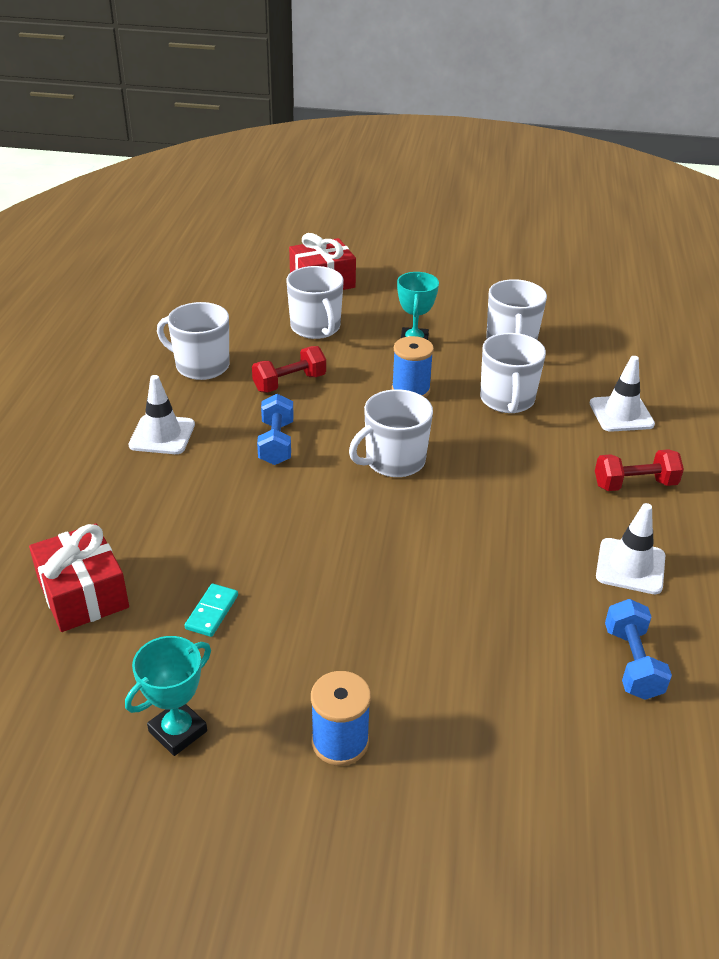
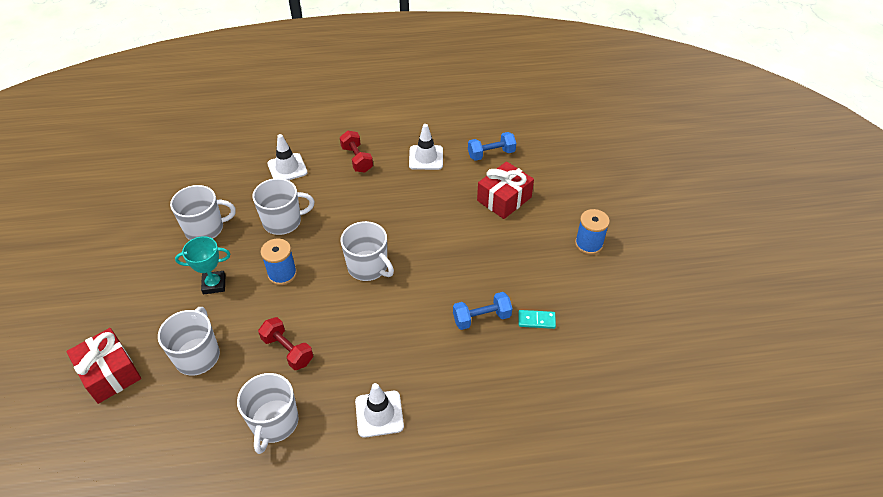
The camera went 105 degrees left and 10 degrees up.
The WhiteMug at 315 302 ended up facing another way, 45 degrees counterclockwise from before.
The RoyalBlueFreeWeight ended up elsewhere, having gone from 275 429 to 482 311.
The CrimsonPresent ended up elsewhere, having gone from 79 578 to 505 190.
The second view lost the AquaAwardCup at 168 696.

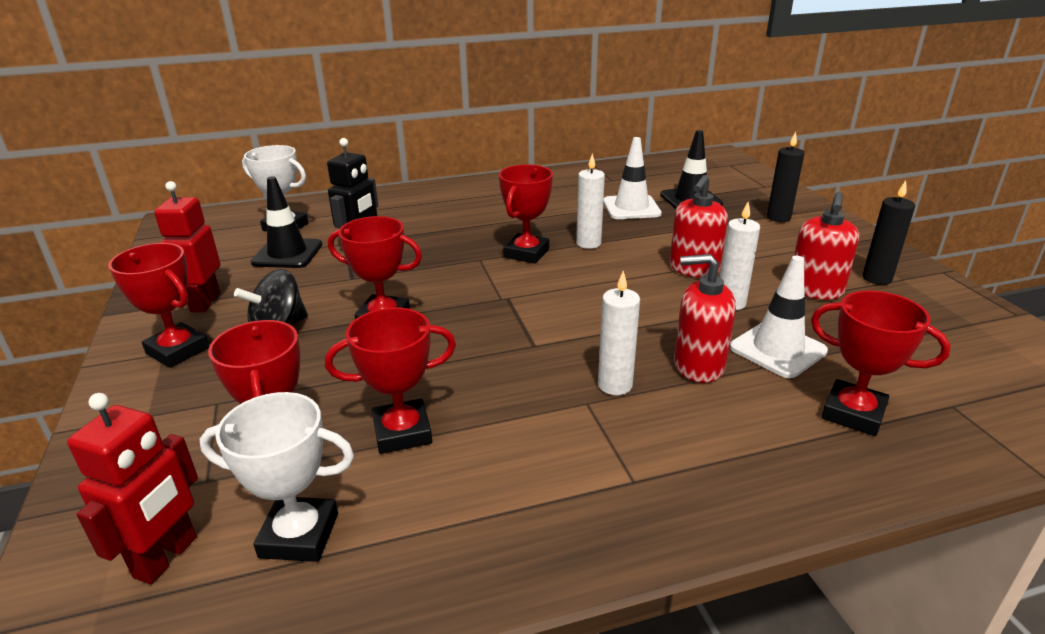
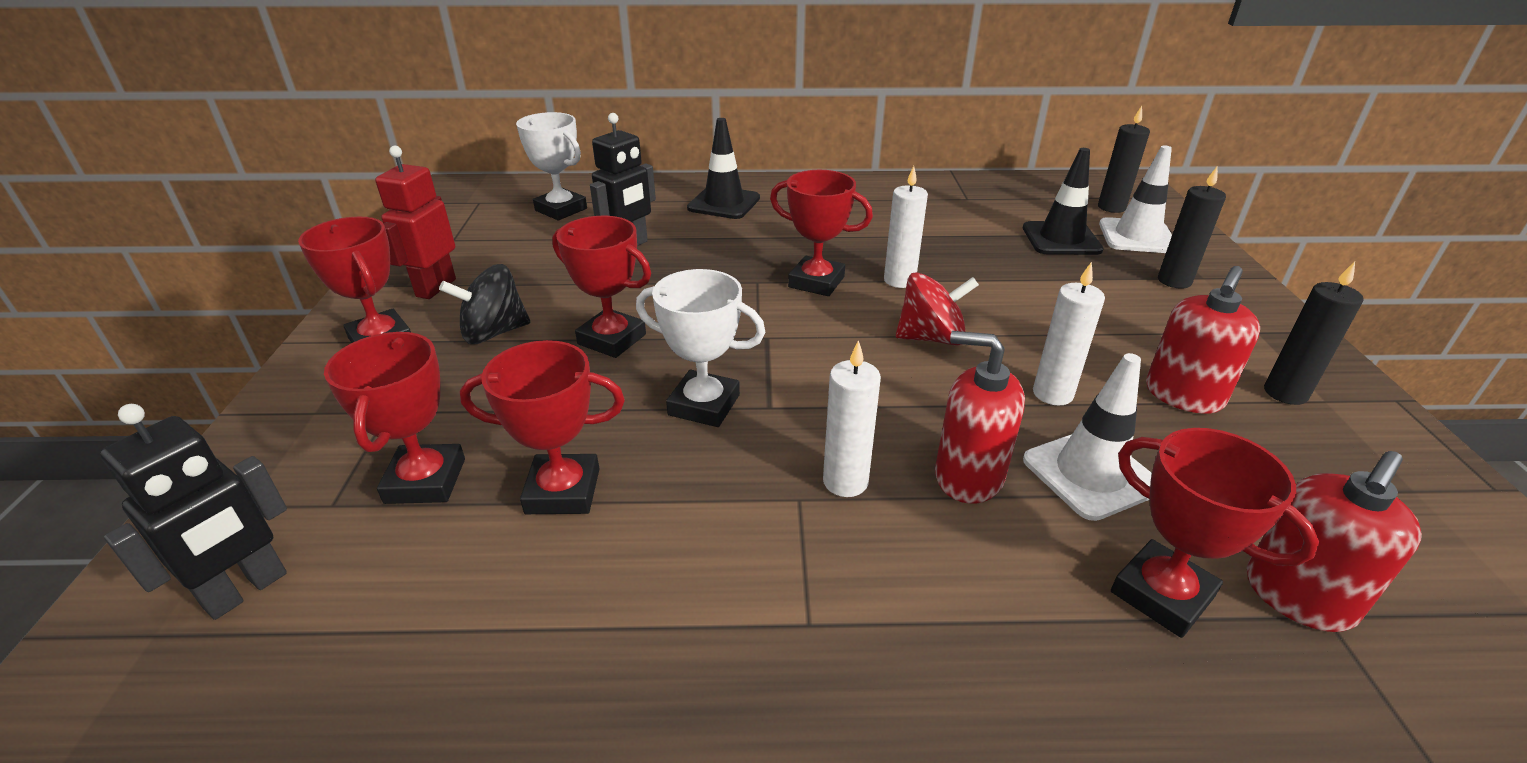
The camera went 15 degrees right and 5 degrees up.
What was the CrimsonRobotFigure at 132 488 turned into the BlackRobotFigure at 193 512.
The WhiteAwardCup ended up elsewhere, having gone from 276 477 to 701 348.
The BlackSafetyCone ended up elsewhere, having gone from 287 222 to 723 168.
The CrimsonAwardCup at 526 214 ended up facing another way, 75 degrees clockwise from before.
The second view gained the CrimsonWhirligig at 937 309.
The second view gained the BlackPillarCandle at 1124 159.
The WhiteSafetyCone ended up elsewhere, having gone from 632 178 to 1135 199.
The CrimsonSoapDispenser ended up elsewhere, having gone from 698 226 to 1334 541.

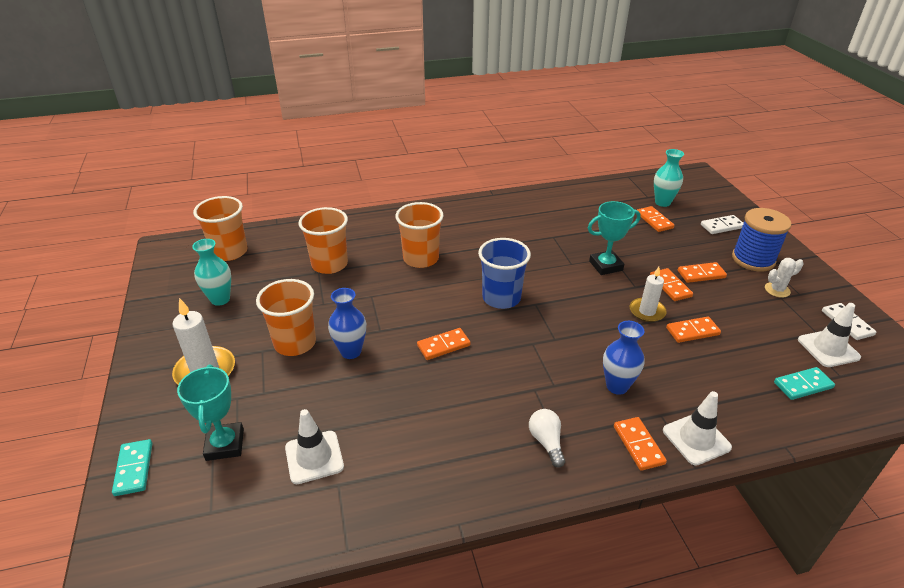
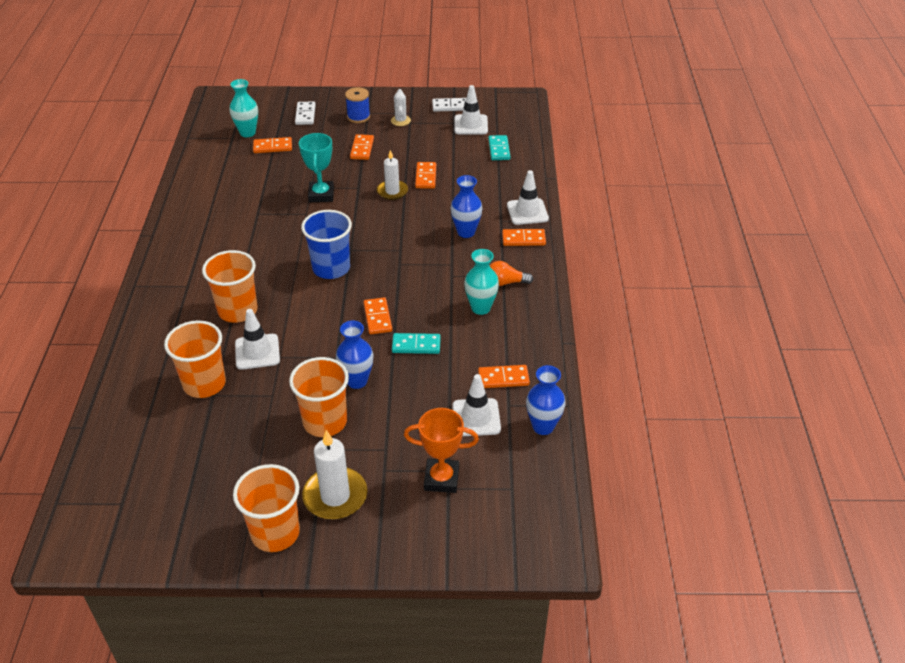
The camera went 75 degrees left and 5 degrees up.
The OrangeColouredTumbler ended up elsewhere, having gone from 220 228 to 266 508.
The second view gained the WhiteSafetyCone at 257 339.
The size of the RoyalBlueBobbin at 762 240 changed by a factor of 0.64.
The AquaDominoPiece ended up elsewhere, having gone from 132 467 to 416 343.
What was the AquaAwardCup at 210 413 turned into the OrangeColouredAwardCup at 441 450.
The AquaVase ended up elsewhere, having gone from 211 272 to 481 282.
The OrangeColouredDominoPiece ended up elsewhere, having gone from 671 284 to 504 376.
What was the WhiteLightBulb at 547 438 turned into the OrangeColouredLightBulb at 512 273.
The second view gained the RoyalBlueVase at 545 400.

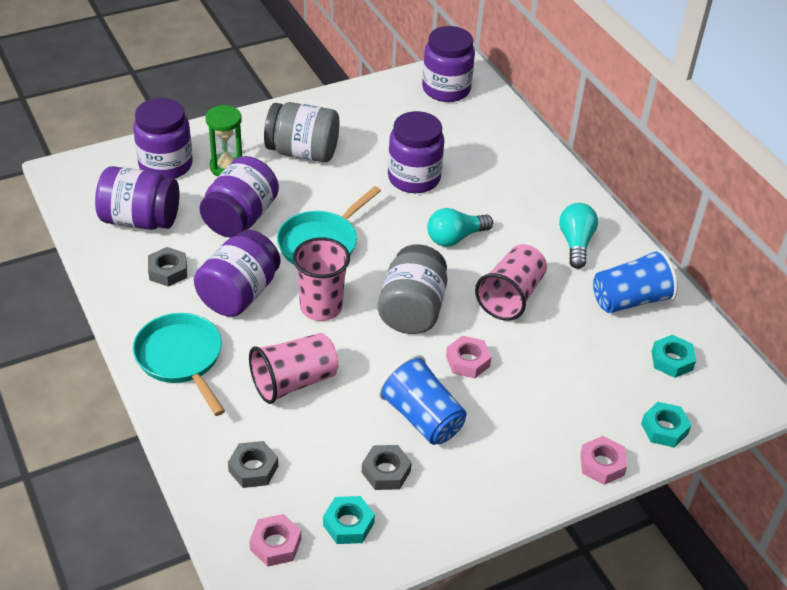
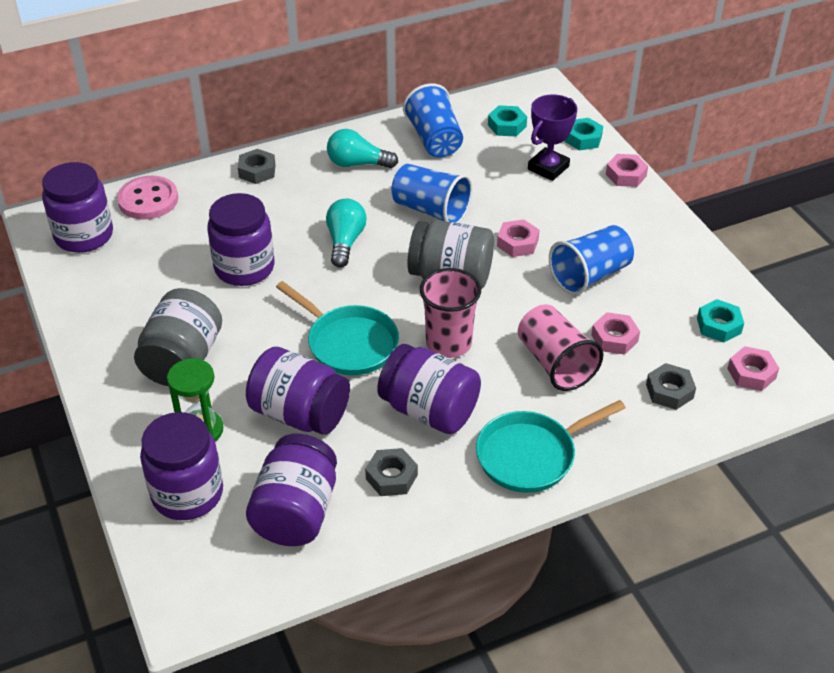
The camera went 85 degrees left and 0 degrees up.
The second view gained the RosyShirtButton at 147 198.
The GrayHexagonNut ended up elsewhere, having gone from 387 467 to 257 166.
The AquaLightBulb at 460 227 ended up facing another way, 150 degrees counterclockwise from before.
What was the RosyTumbler at 511 282 turned into the RoyalBlueTumbler at 432 193.
The second view gained the VioletAwardCup at 552 137.
The second view gained the RosyHexagonNut at 615 333.

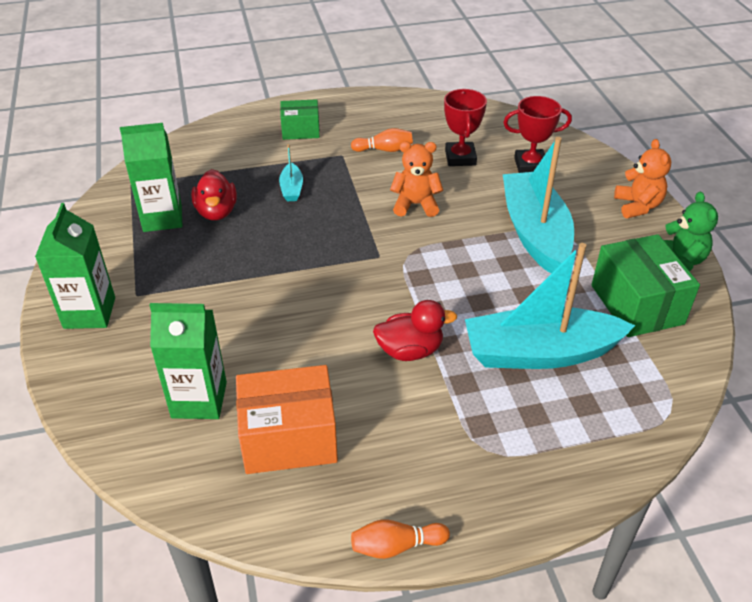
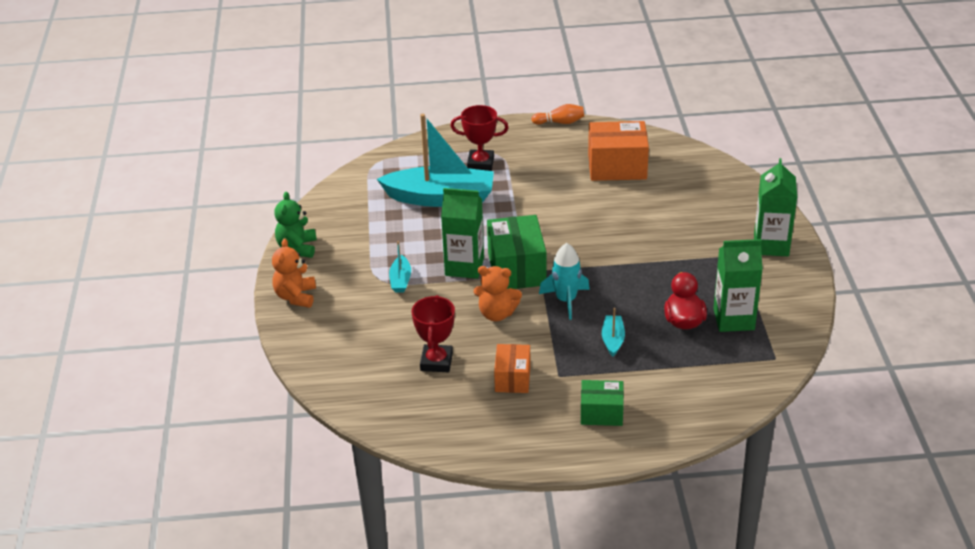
The camera went 170 degrees left and 5 degrees down.
The size of the AquaToyBoat at 538 205 changed by a factor of 0.42.
The LeafGreenCarton ended up elsewhere, having gone from 188 361 to 462 233.
The CrimsonAwardCup ended up elsewhere, having gone from 537 134 to 480 138.
The LeafGreenBox ended up elsewhere, having gone from 646 285 to 517 252.
Where the OrangeColouredTenpin stood at 382 140, the OrangeColouredBox came to stand at 512 368.
The second view gained the AquaSpaceship at 564 281.
The second view lost the CrimsonDuck at 415 330.

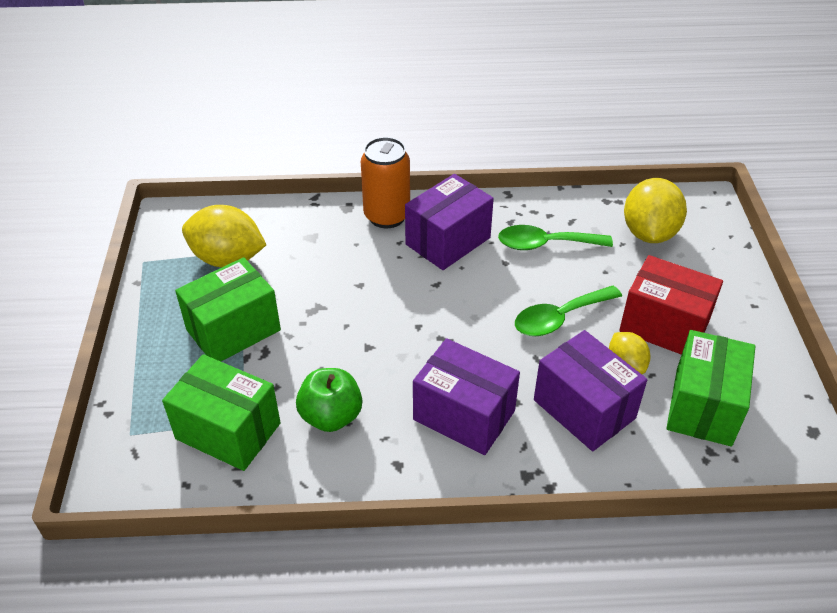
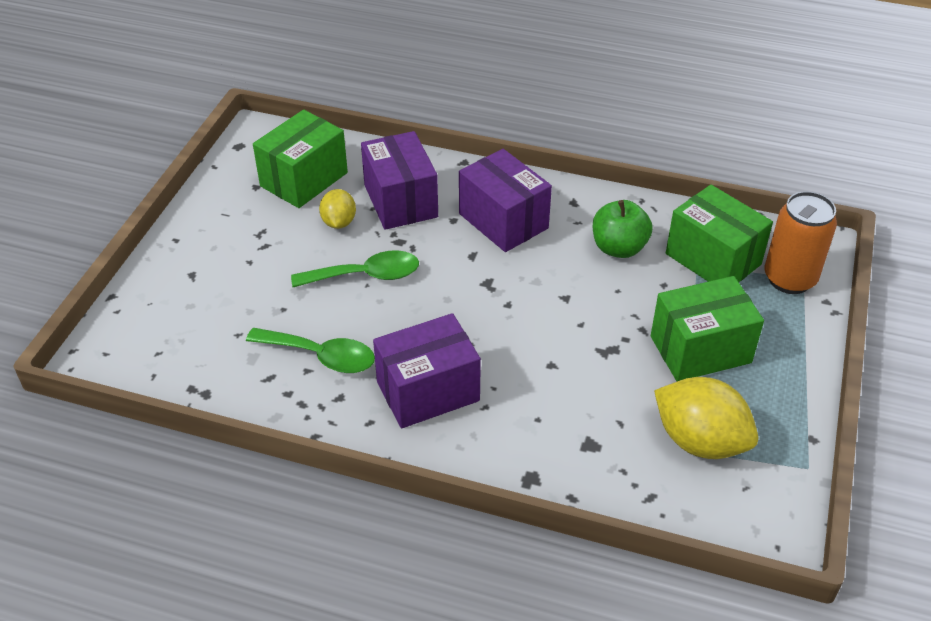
The camera went 160 degrees left and 0 degrees up.
The OrangeColouredSodaCan ended up elsewhere, having gone from 385 182 to 801 242.
The second view lost the CrimsonBox at 671 305.
The second view lost the YellowToyLemon at 655 210.

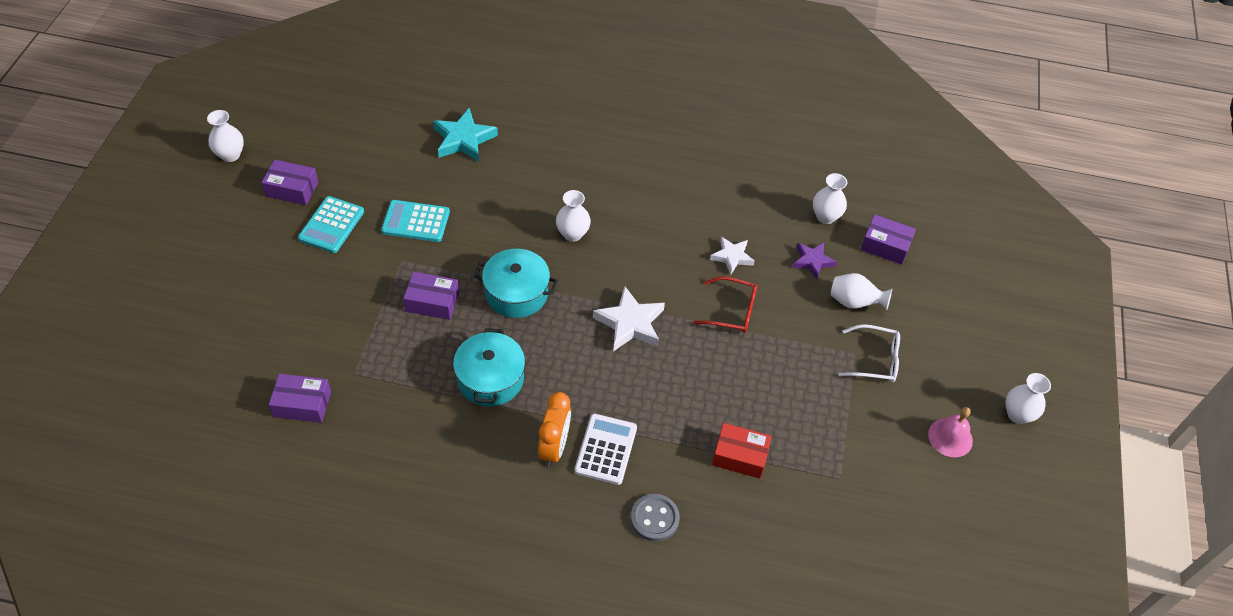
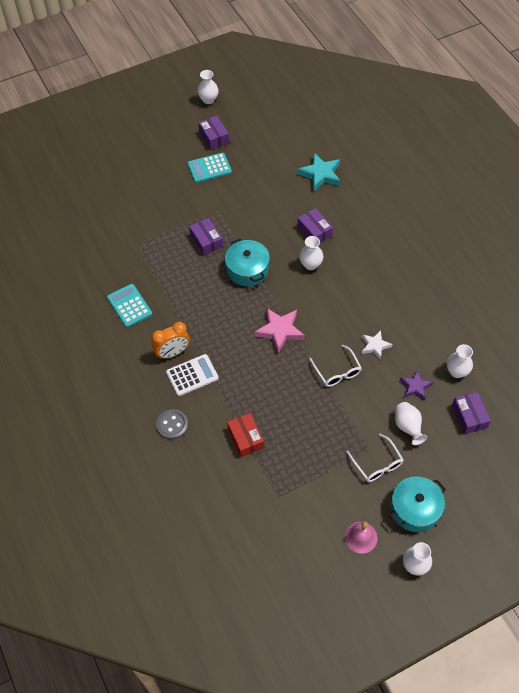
The camera went 55 degrees right and 5 degrees up.
The AquaAddingMachine ended up elsewhere, having gone from 415 221 to 129 306.
What was the WhiteFivePointedStar at 629 318 turned into the RosyFivePointedStar at 279 330.
The VioletBox ended up elsewhere, having gone from 300 398 to 315 225.
What was the CrimsonSpectacles at 725 304 turned into the WhiteSpectacles at 335 366.
The AquaCookingPot ended up elsewhere, having gone from 489 367 to 418 504.

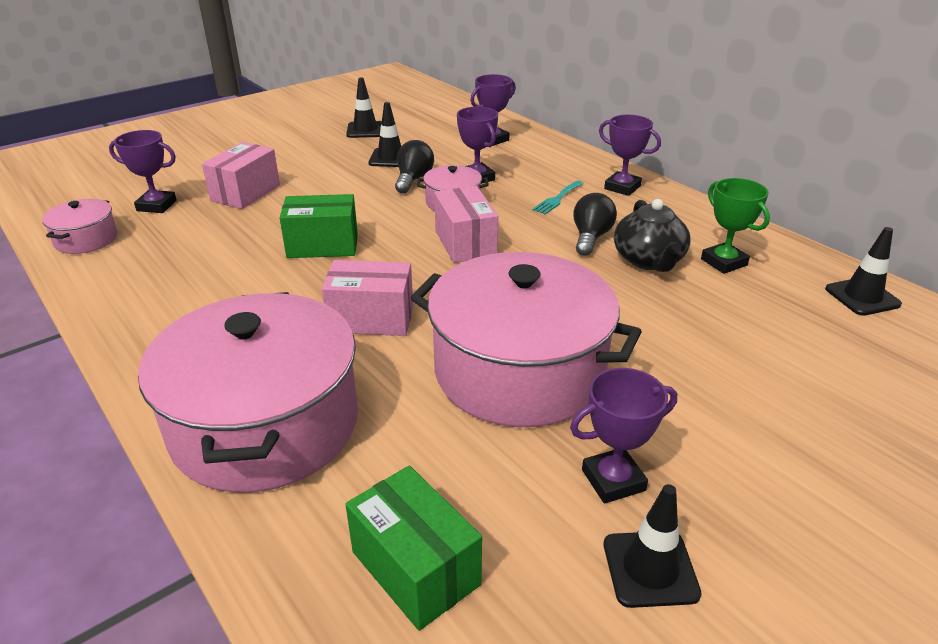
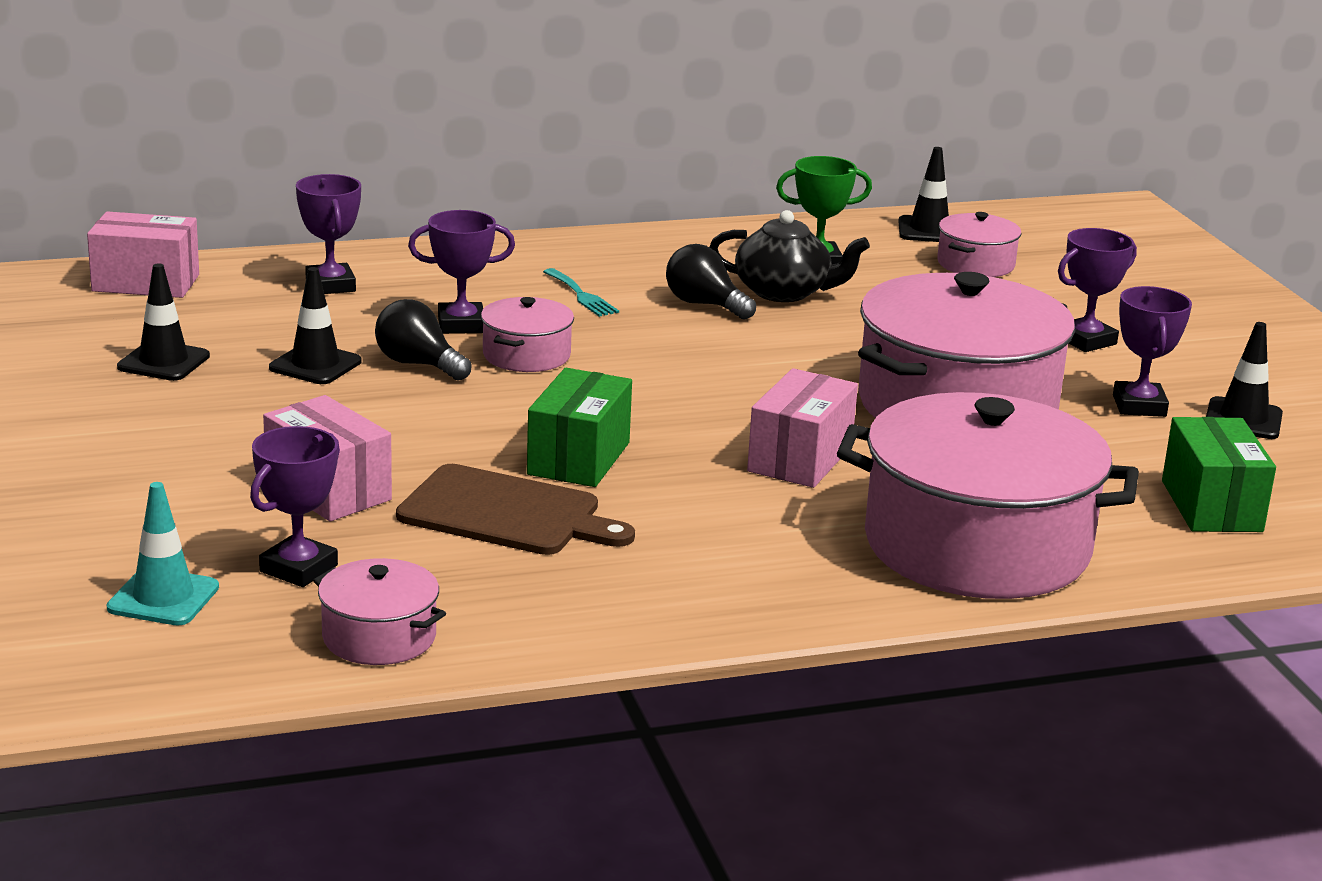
The camera went 70 degrees left and 10 degrees down.
The RosyBox ended up elsewhere, having gone from 466 224 to 143 254.
The second view gained the AquaSafetyCone at 163 554.
The second view gained the RussetBreadBoard at 515 509.
The second view gained the RosyCookingPot at 979 244.
The VioletAwardCup ended up elsewhere, having gone from 630 155 to 1097 290.
The LeafGreenBox at 413 548 ended up facing another way, 75 degrees counterclockwise from before.

